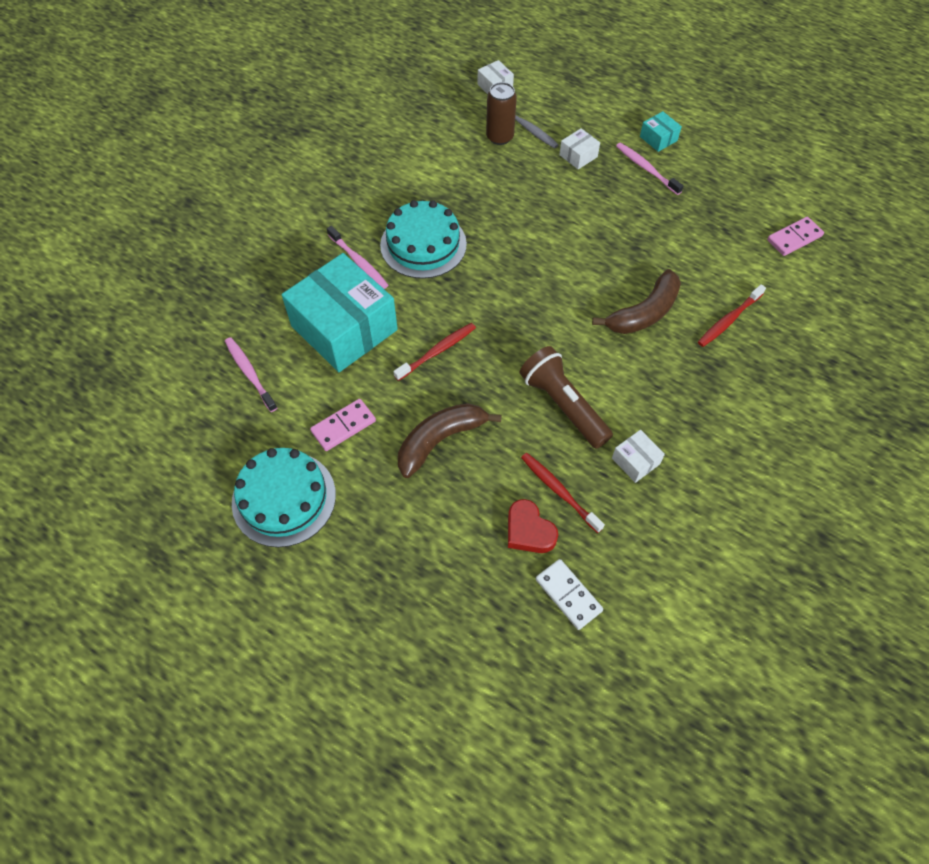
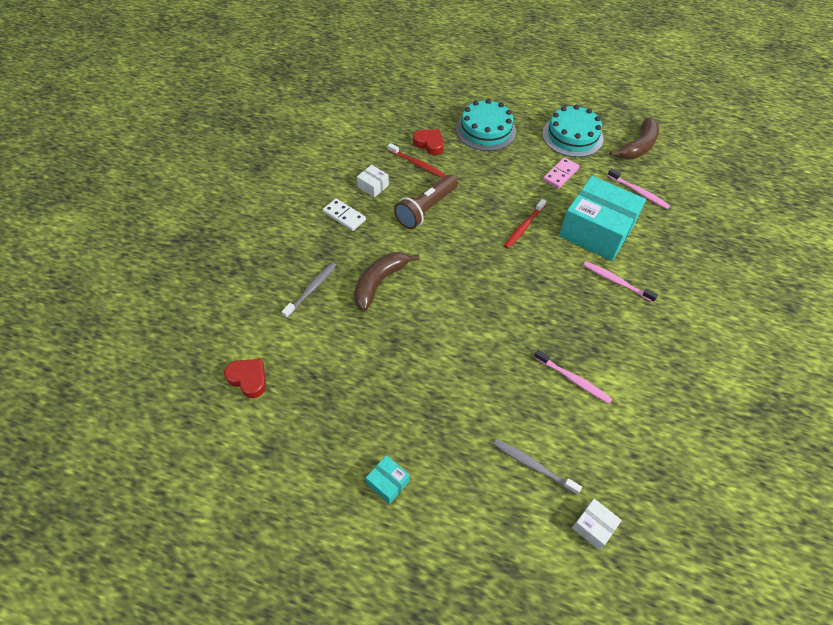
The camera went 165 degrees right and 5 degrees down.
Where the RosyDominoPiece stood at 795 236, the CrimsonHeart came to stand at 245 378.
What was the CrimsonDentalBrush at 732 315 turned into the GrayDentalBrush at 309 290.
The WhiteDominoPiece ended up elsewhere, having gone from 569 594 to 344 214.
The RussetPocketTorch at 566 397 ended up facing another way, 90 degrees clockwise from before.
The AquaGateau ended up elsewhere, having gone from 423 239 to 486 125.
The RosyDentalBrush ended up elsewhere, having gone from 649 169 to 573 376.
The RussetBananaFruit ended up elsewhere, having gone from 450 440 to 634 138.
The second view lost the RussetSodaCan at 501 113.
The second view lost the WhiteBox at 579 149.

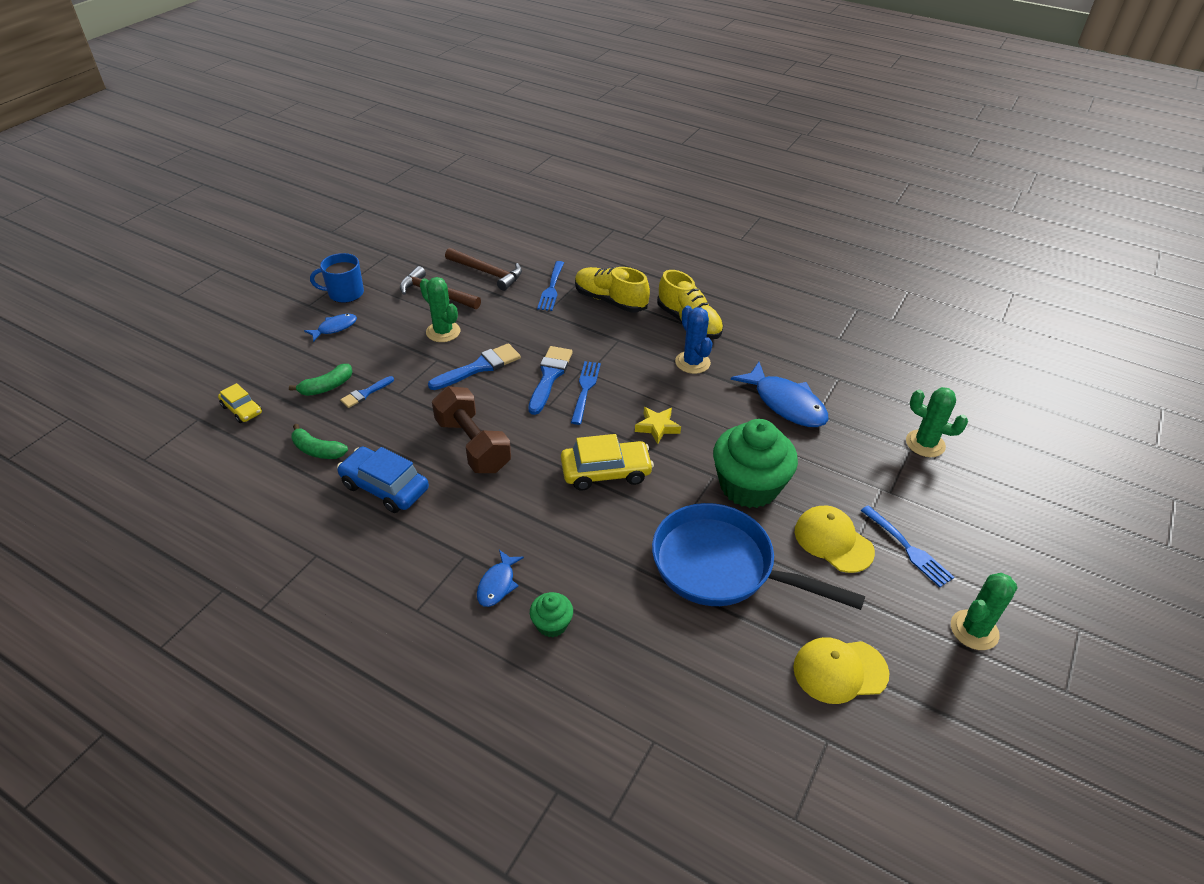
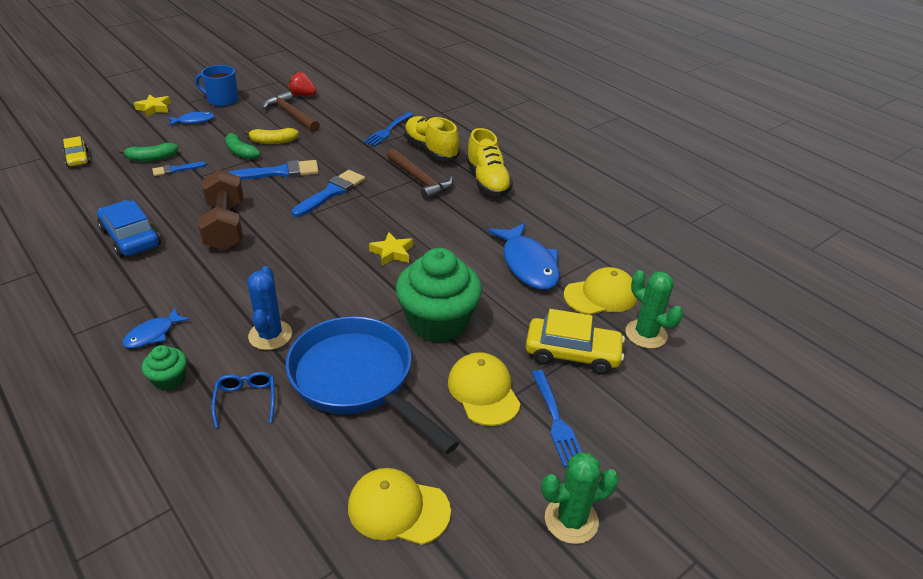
The camera went 20 degrees right and 5 degrees down.
The second view gained the YellowFivePointedStar at 152 106.
The second view gained the RoyalBlueSpectacles at 243 400.
The LeafGreenBananaFruit ended up elsewhere, having gone from 320 441 to 242 145.
Where the LeafGreenPricklyPlant stood at 440 309, the YellowBananaFruit came to stand at 271 136.
The RoyalBluePricklyPlant ended up elsewhere, having gone from 694 340 to 269 308.
The second view gained the CrimsonBerry at 302 84.
The RussetClawHammer ended up elsewhere, having gone from 483 269 to 420 174.
The YellowAutomobile ended up elsewhere, having gone from 607 462 to 575 341.
The second view gained the YellowPeakedCap at 600 291.
The second view lost the RoyalBlueDinnerFork at 586 393.

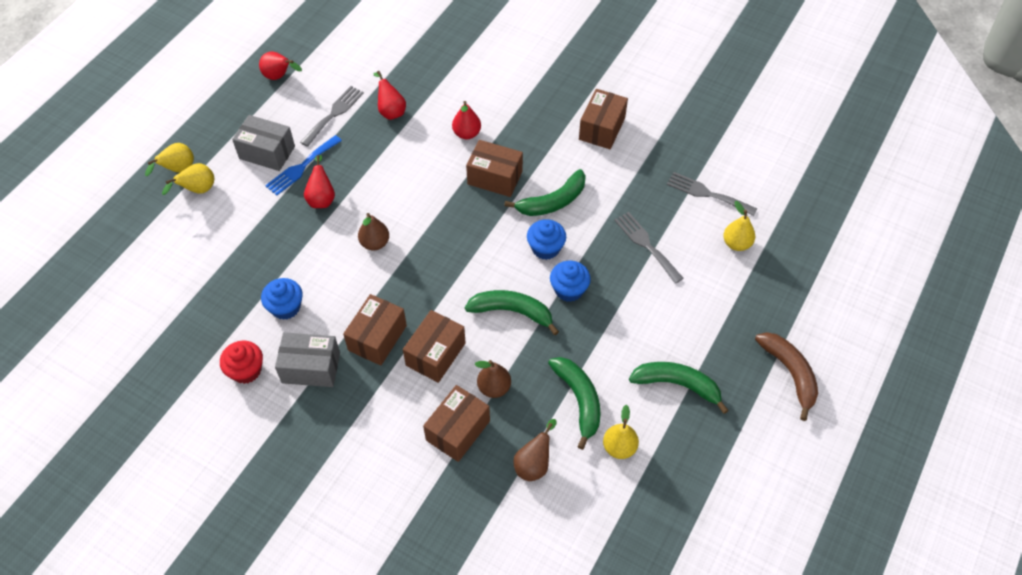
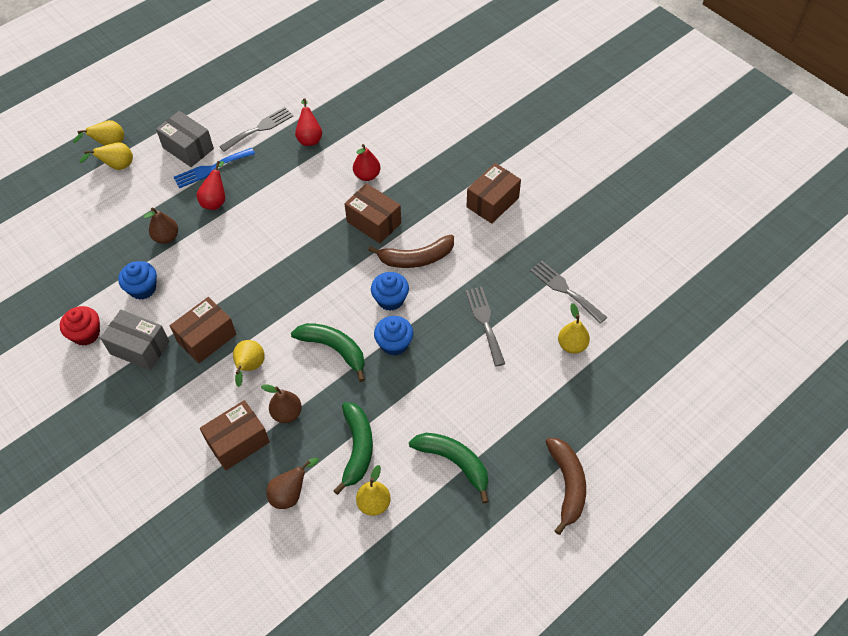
The camera went 20 degrees right and 0 degrees up.
The RussetToyPear ended up elsewhere, having gone from 373 231 to 160 226.
Where the RussetBox stood at 434 346, the YellowToyPear came to stand at 249 363.
What was the LeafGreenBananaFruit at 545 192 turned into the RussetBananaFruit at 411 251.
The second view lost the CrimsonToyPear at 280 66.

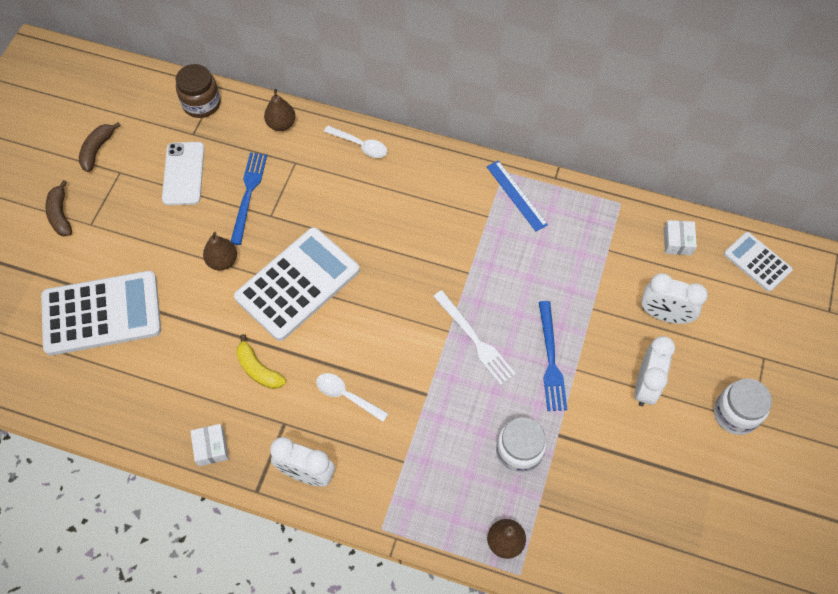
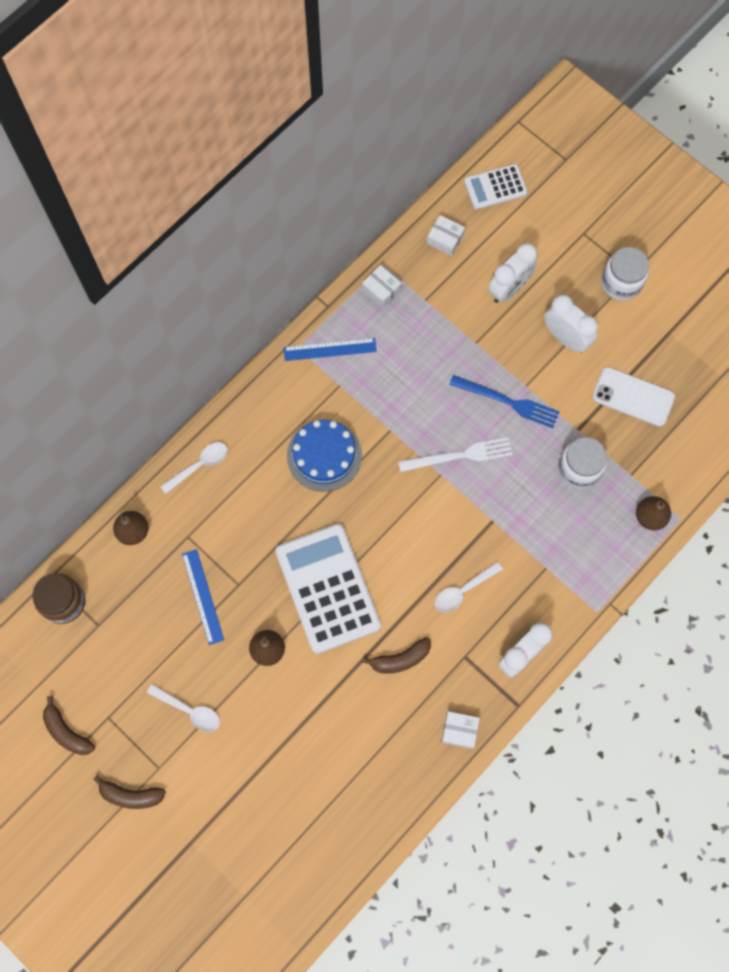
The camera went 65 degrees left and 10 degrees up.
The second view gained the WhiteSpoon at 183 708.
Where the RoyalBlueDinnerFork stood at 249 199, the RoyalBlueStraightedge came to stand at 203 597.
The second view gained the RoyalBlueGateau at 324 456.
The second view gained the WhiteBox at 382 286.
What was the YellowBananaFruit at 261 361 turned into the RussetBananaFruit at 396 655.
The WhiteMobilePhone ended up elsewhere, having gone from 183 173 to 633 397.
The second view lost the WhiteAddingMachine at 101 313.

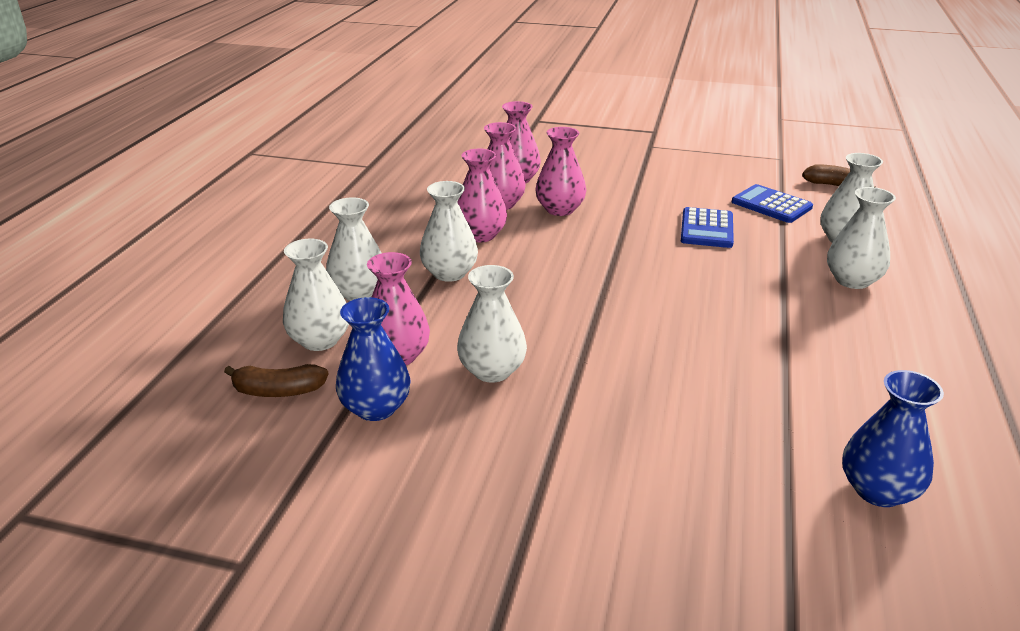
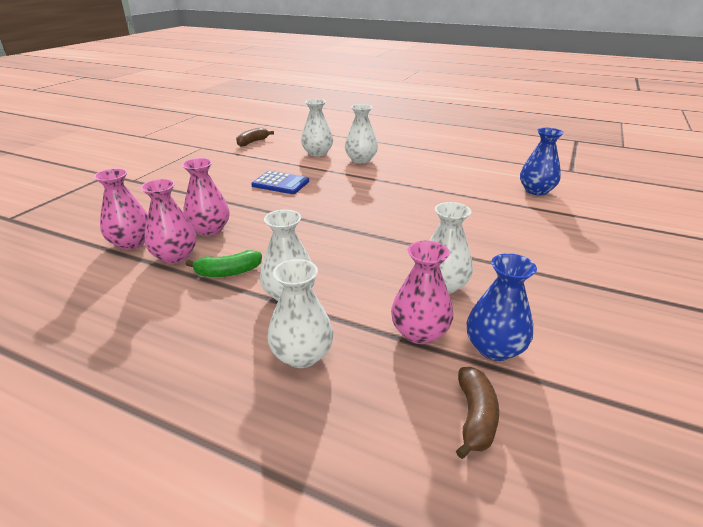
The camera went 80 degrees left and 0 degrees up.
Where the RosyVase stood at 482 195, the LeafGreenBananaFruit came to stand at 224 263.
The second view lost the WhiteVase at 316 295.
The second view lost the RoyalBlueAddingMachine at 772 203.

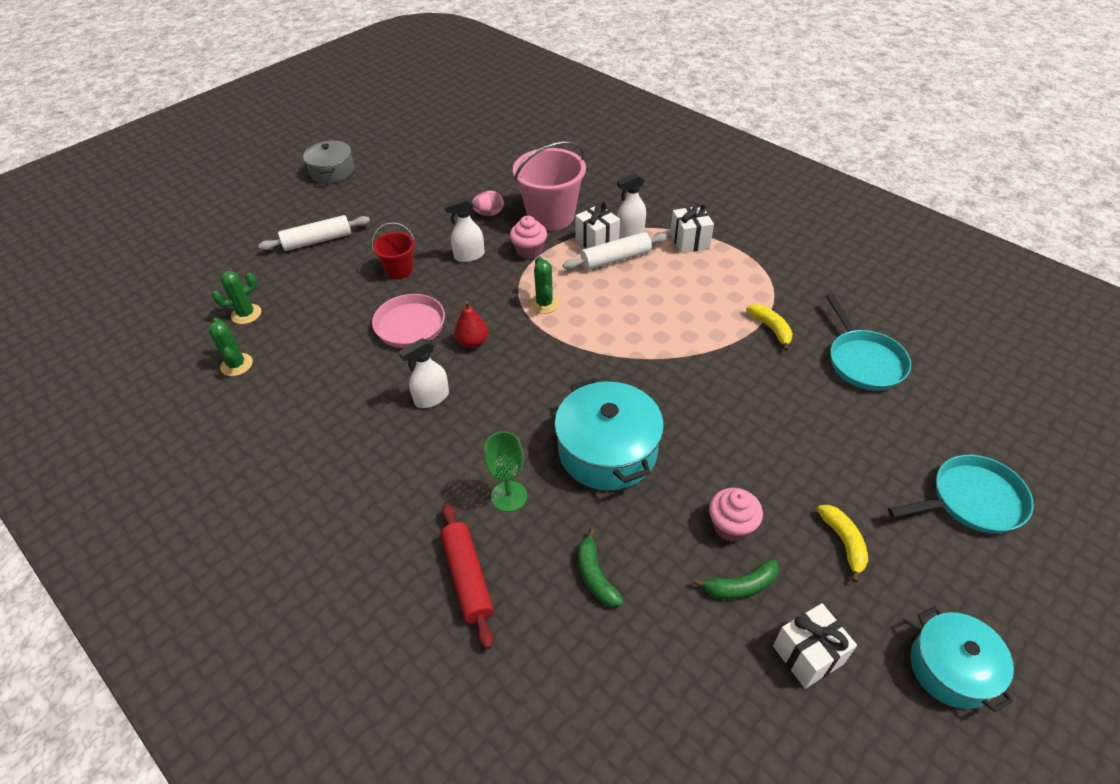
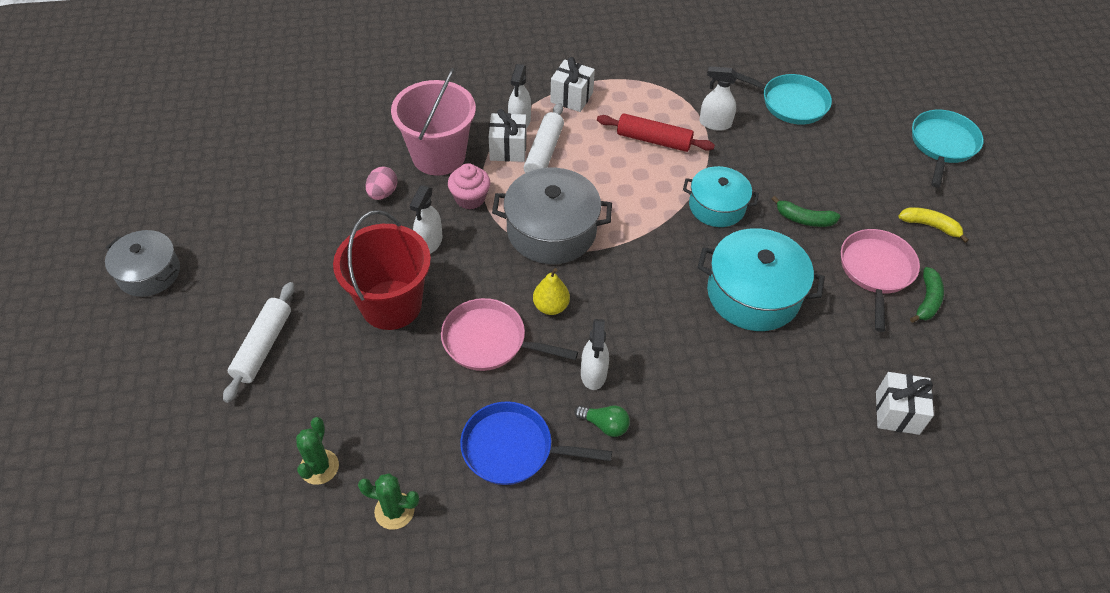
The camera went 55 degrees left and 5 degrees up.
The size of the CrimsonSandBucket at 393 250 changed by a factor of 1.84.
The second view gained the RoyalBluePan at 536 443.
Where the LeafGreenPricklyPlant stood at 544 285, the GrayCookingPot came to stand at 552 216.
What was the CrimsonToyPear at 471 324 turned into the YellowToyPear at 551 291.
The second view gained the LeafGreenLightBulb at 602 421.
The CrimsonPastryRoller ended up elsewhere, having gone from 467 576 to 656 133.
The AquaCookingPot ended up elsewhere, having gone from 962 659 to 721 196.
Where the YellowBananaFruit stood at 769 327, the WhiteSprayCleaner came to stand at 718 98.
The LeafGreenBananaFruit ended up elsewhere, having gone from 601 567 to 806 211.
Where the RosyFairyCake stood at 736 515, the RosyPan came to stand at 880 280.
The WhitePresent ended up elsewhere, having gone from 815 645 to 905 403.
The second view lost the LeafGreenChalice at 505 471.

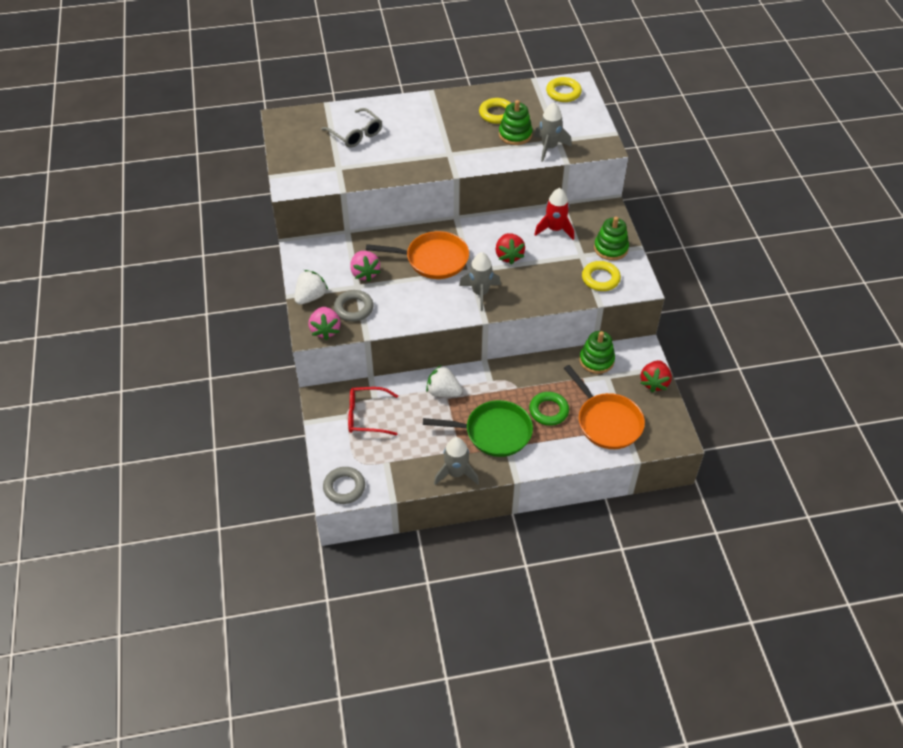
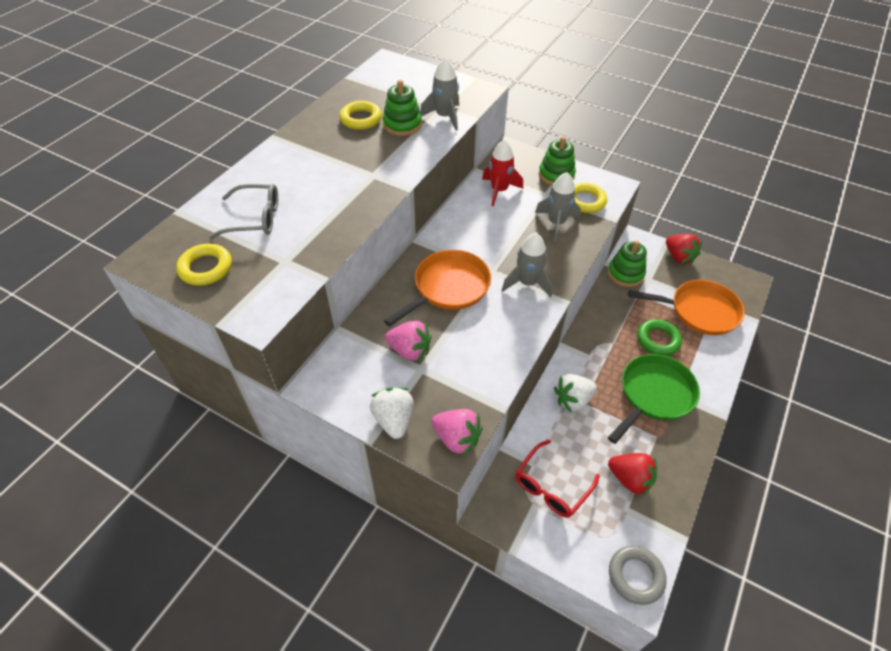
The camera went 50 degrees left and 0 degrees up.
The YellowRing ended up elsewhere, having gone from 564 89 to 204 265.
The GraySpaceship ended up elsewhere, having gone from 456 461 to 558 206.
The CrimsonBerry ended up elsewhere, having gone from 510 249 to 632 474.
The second view lost the GrayRing at 354 306.

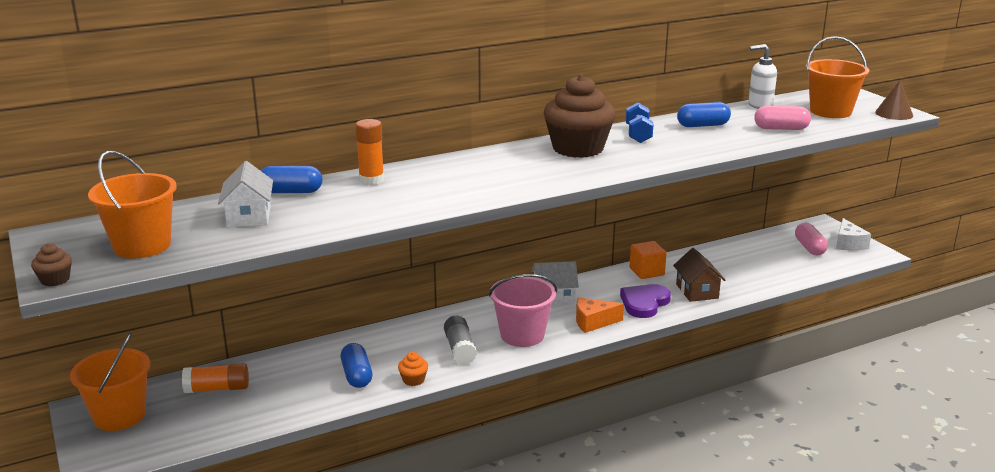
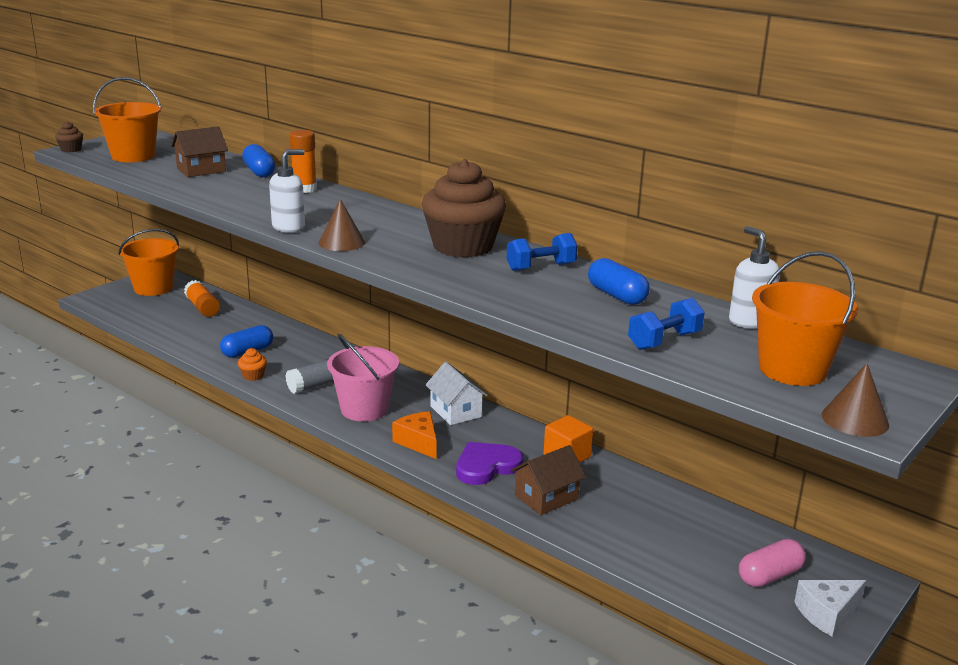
The camera went 65 degrees right and 0 degrees up.
What was the WhiteToyHouse at 245 194 turned into the RussetToyHouse at 199 151.
The second view gained the WhiteSoapDispenser at 287 191.
The second view gained the RussetSolidCone at 341 225.
The VioletHeart at 645 301 ended up facing another way, 45 degrees counterclockwise from before.
Where the RosyCapsule stood at 782 118, the RoyalBlueFreeWeight came to stand at 666 324.

